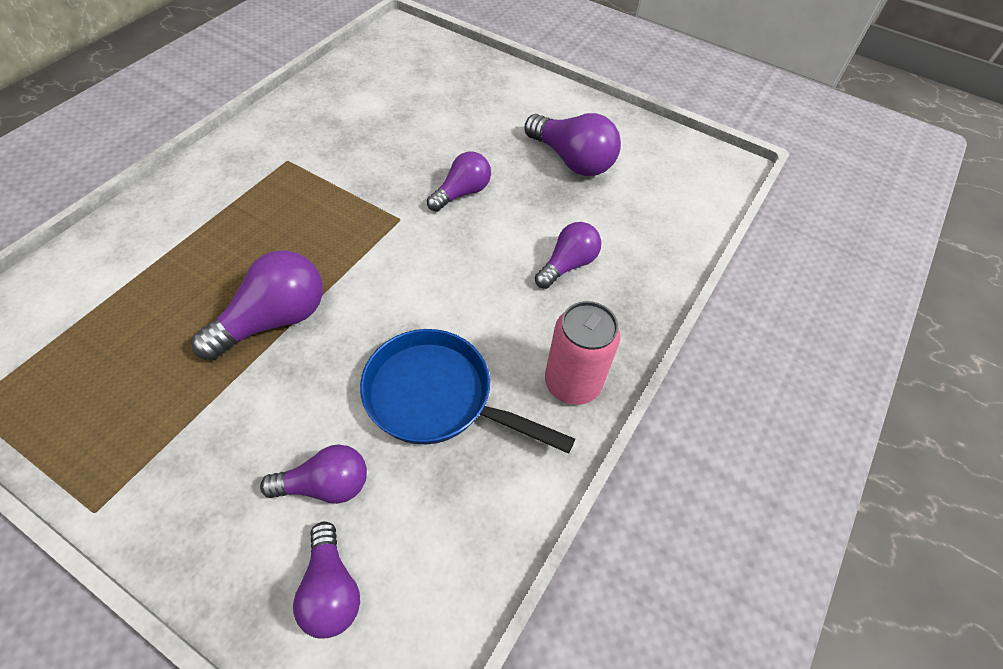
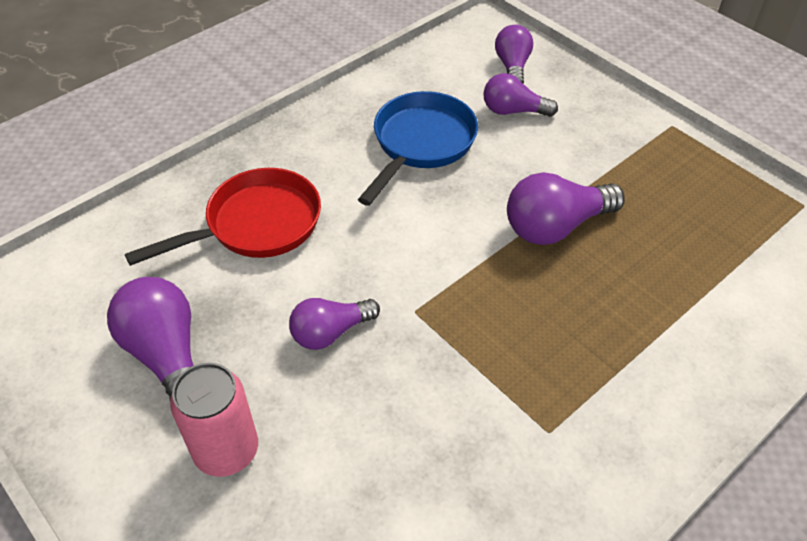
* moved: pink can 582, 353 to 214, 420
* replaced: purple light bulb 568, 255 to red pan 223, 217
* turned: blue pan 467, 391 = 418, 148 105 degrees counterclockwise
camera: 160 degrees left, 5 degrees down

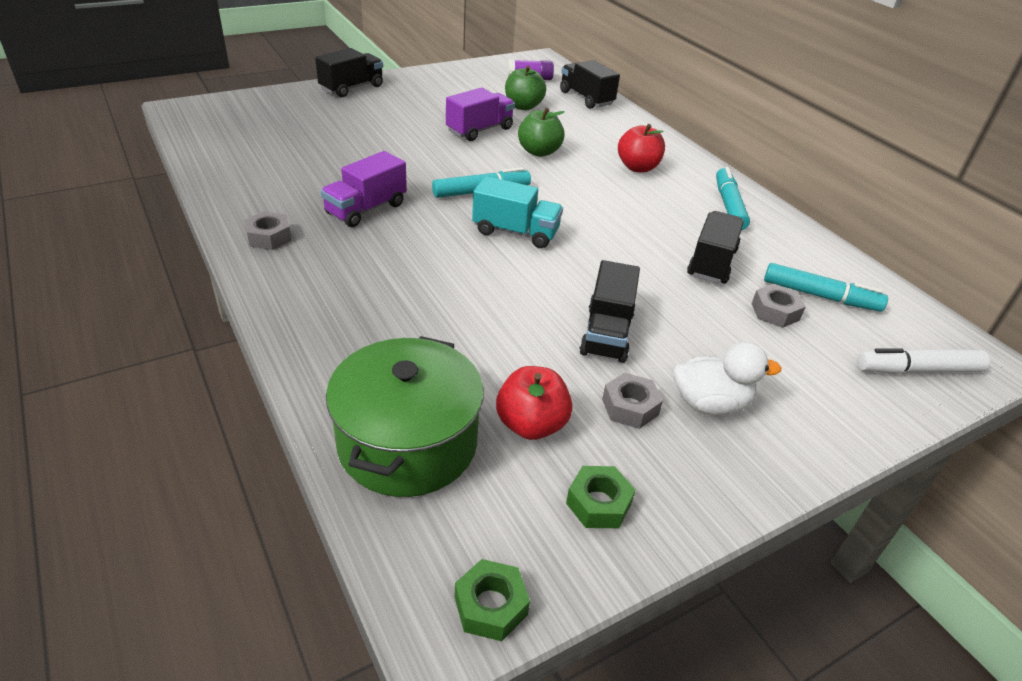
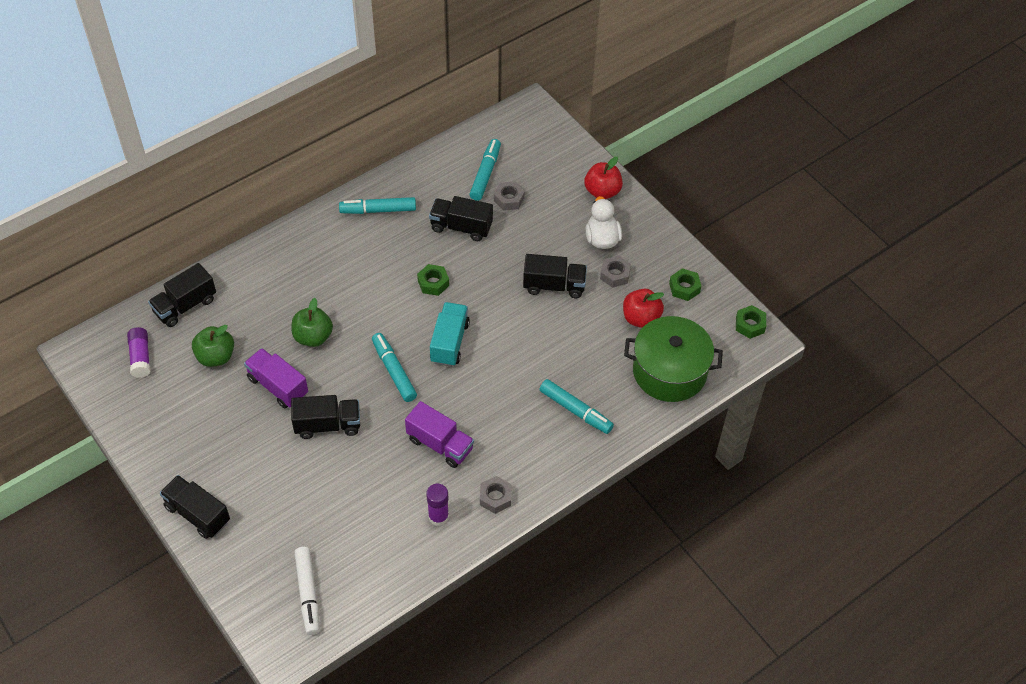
* added: black truck 325, 417
* added: green nut 433, 280
* added: purple glue stick 437, 505
* added: turquoise marker 576, 406
* moved: red apple 641, 148 to 603, 178
* moved: white marker 923, 361 to 307, 591
camera: 95 degrees left, 15 degrees up

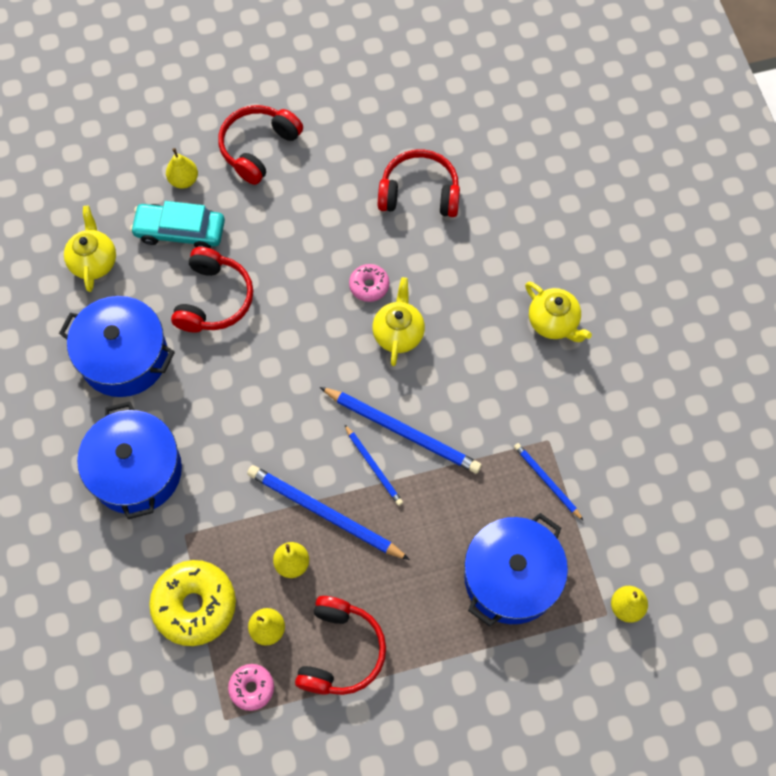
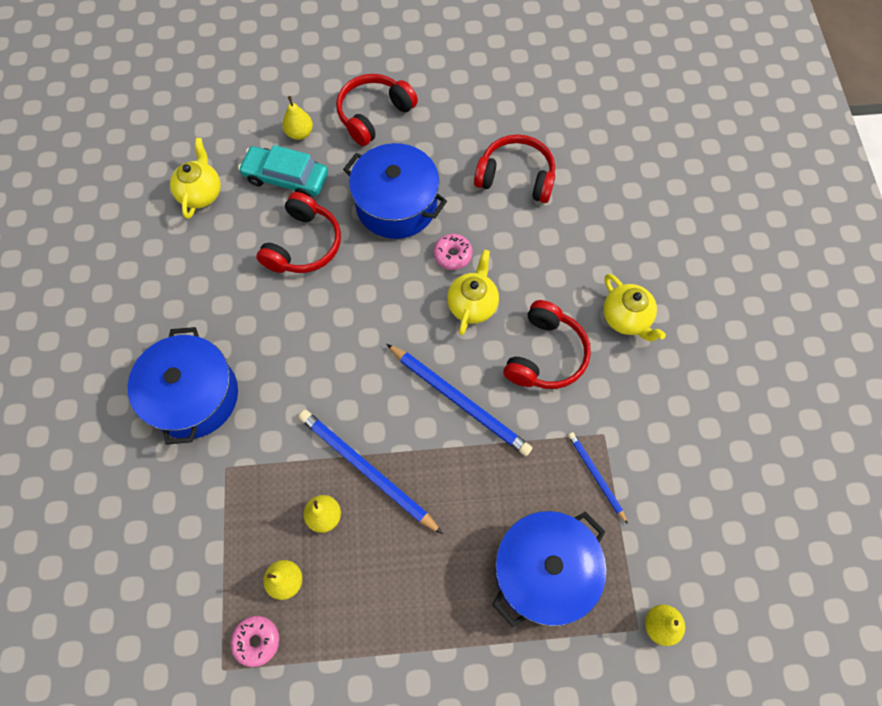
* removed: yellow donut 192, 603
* removed: blue pencil 373, 465
* moved: blue pot 117, 346 to 395, 191
* moved: red headphones 340, 645 to 547, 344
camera: 10 degrees right, 0 degrees up

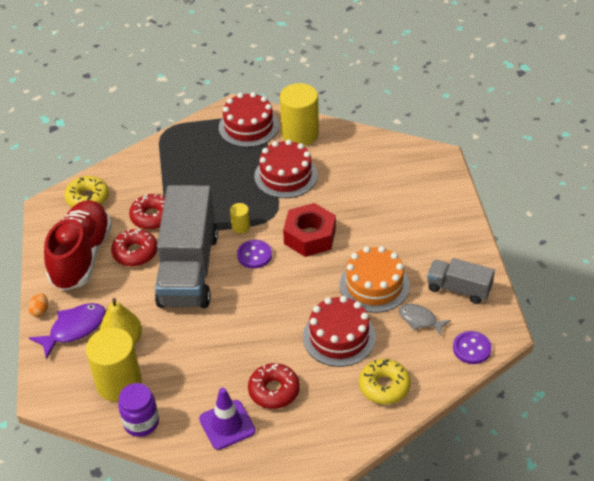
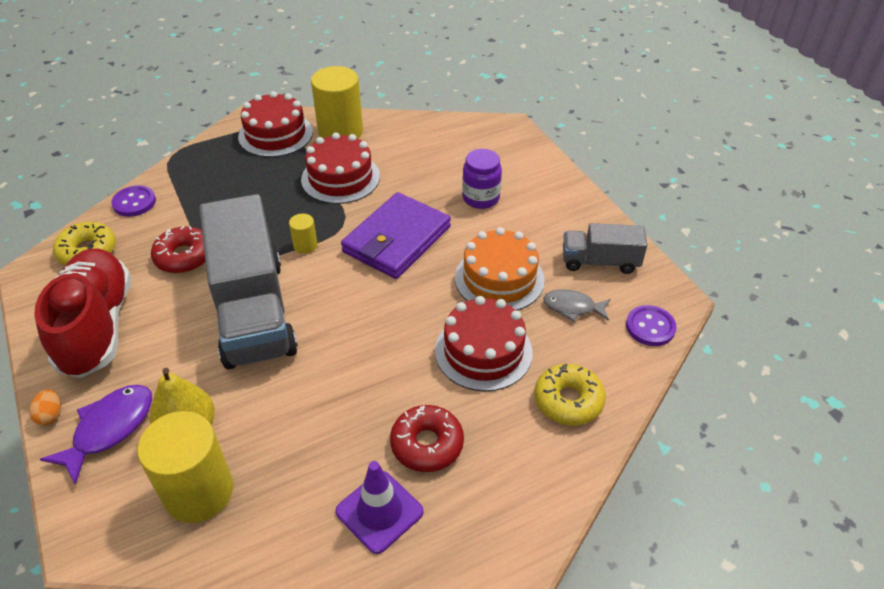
* removed: red donut 134, 248
* moved: purple jar 138, 410 to 482, 179
* moved: purple button 254, 254 to 133, 201
* replaced: red nut 309, 230 to purple wallet 396, 235
camera: 20 degrees left, 0 degrees up

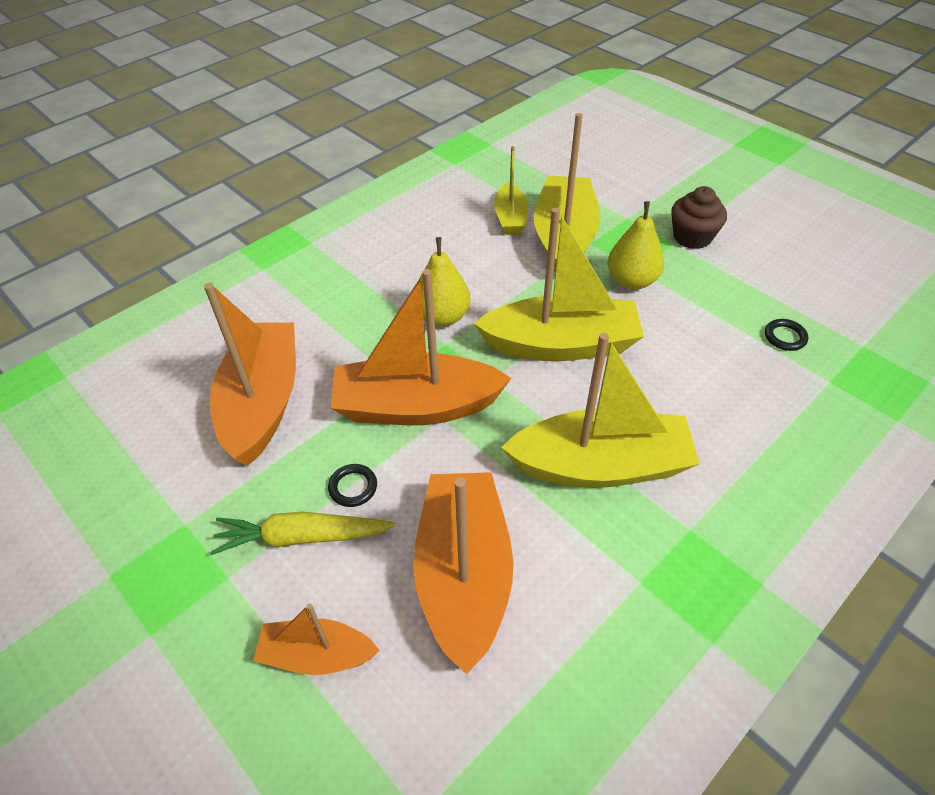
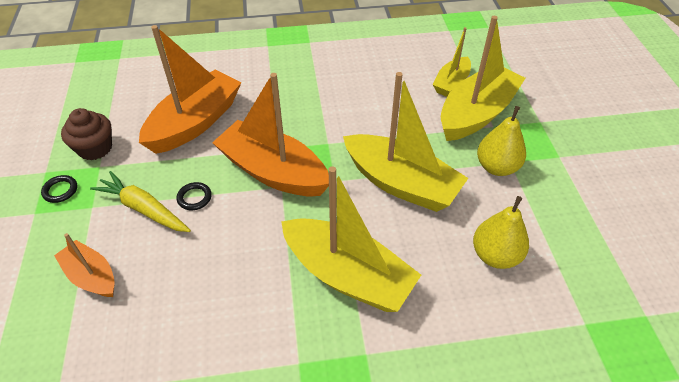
* removed: orange boat 463, 573
* moved: yellow pear 445, 282 to 501, 232
* moved: brown cupcake 699, 217 to 86, 134
* moved: black ring 786, 335 to 59, 189
camera: 35 degrees right, 0 degrees up

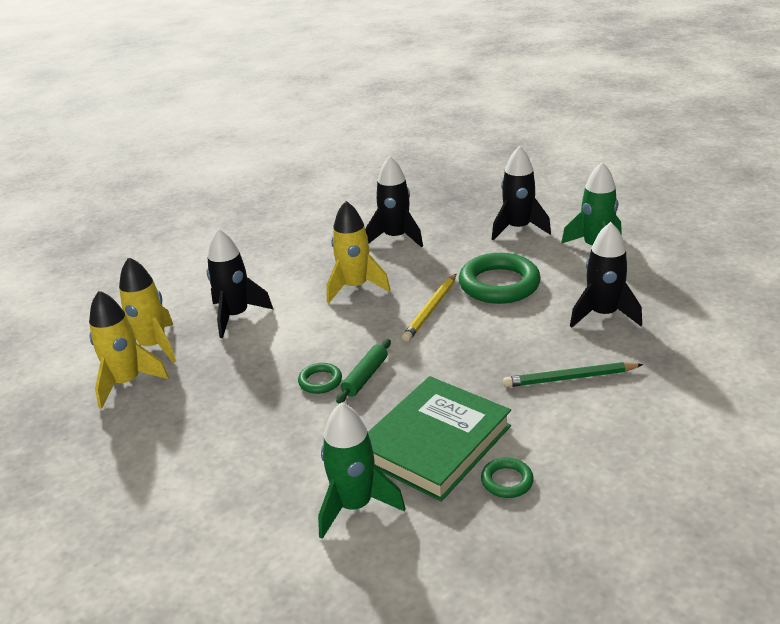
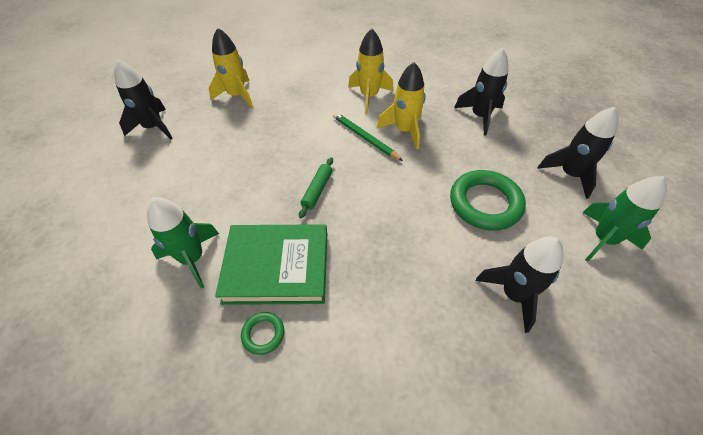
* removed: green ring 320, 378
* removed: yellow pencil 429, 307
* moved: yellow rocket 147, 310 to 371, 71
* moved: black rocket 240, 283 to 143, 99
* moved: green pencil 573, 374 to 368, 136
* turned: green rolling pin 363, 371 = 316, 187 60 degrees counterclockwise
camera: 50 degrees right, 20 degrees up

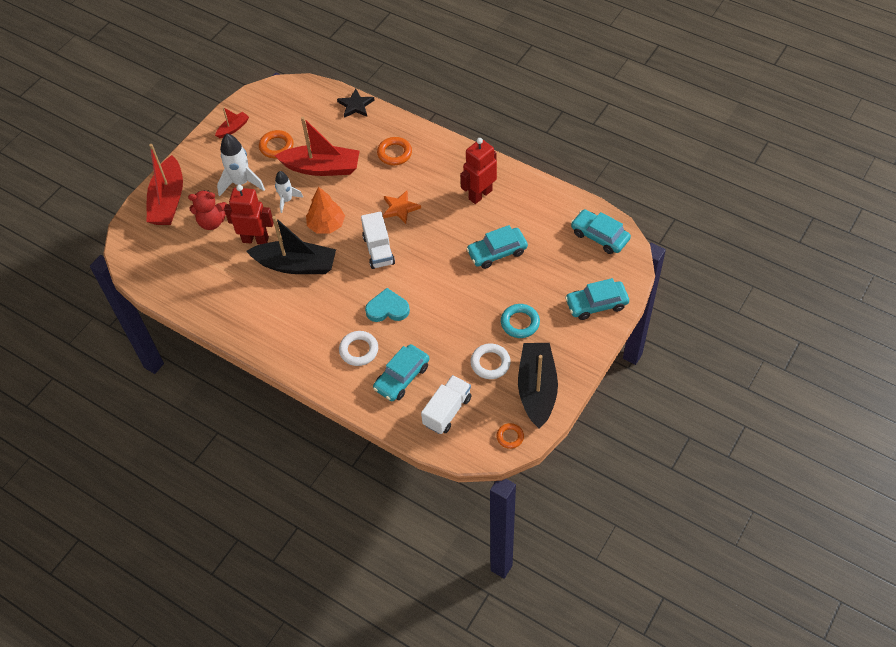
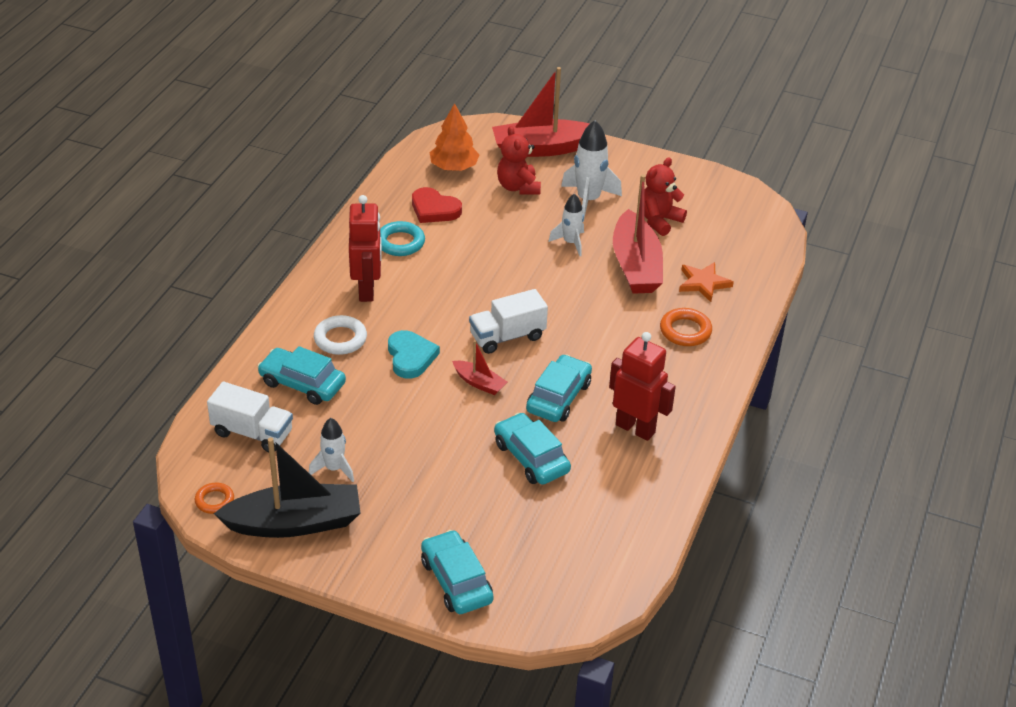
* removed: black boat 291, 245
* removed: black star 356, 103
* added: red heart 437, 205
* moved: red boat 232, 122 to 479, 367
* moved: red robot 249, 214 to 365, 248
* moved: orange tree 325, 210 to 454, 137
* moved: orange star 402, 207 to 706, 282
* moved: turquoise ring 520, 321 to 402, 238
* moved: turquoise car 601, 231 to 559, 388
* replaced: orange ring 276, 144 to red teddy bear 665, 196
* replaced: white ring 491, 361 to white rocket 331, 450
camera: 75 degrees right, 15 degrees down

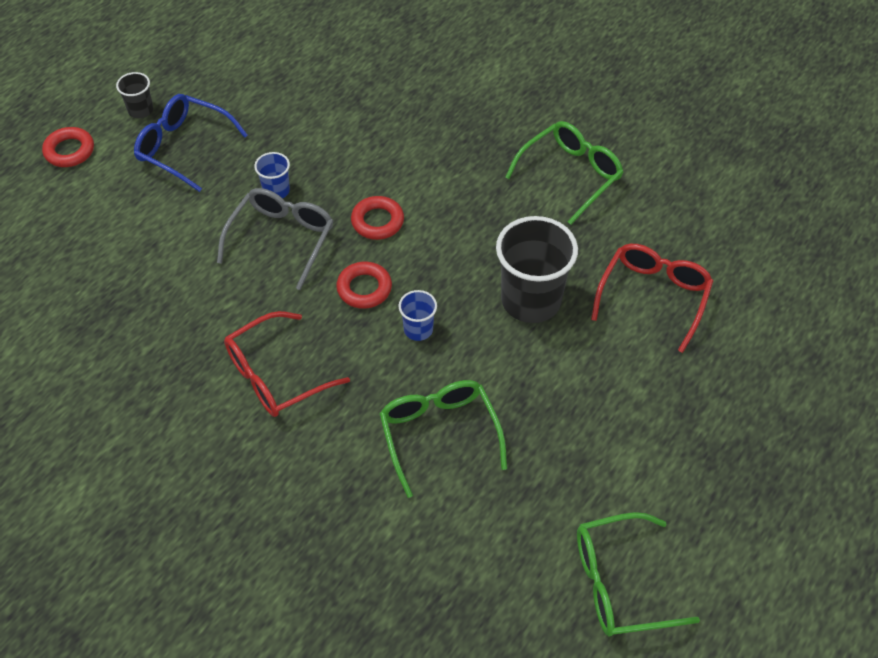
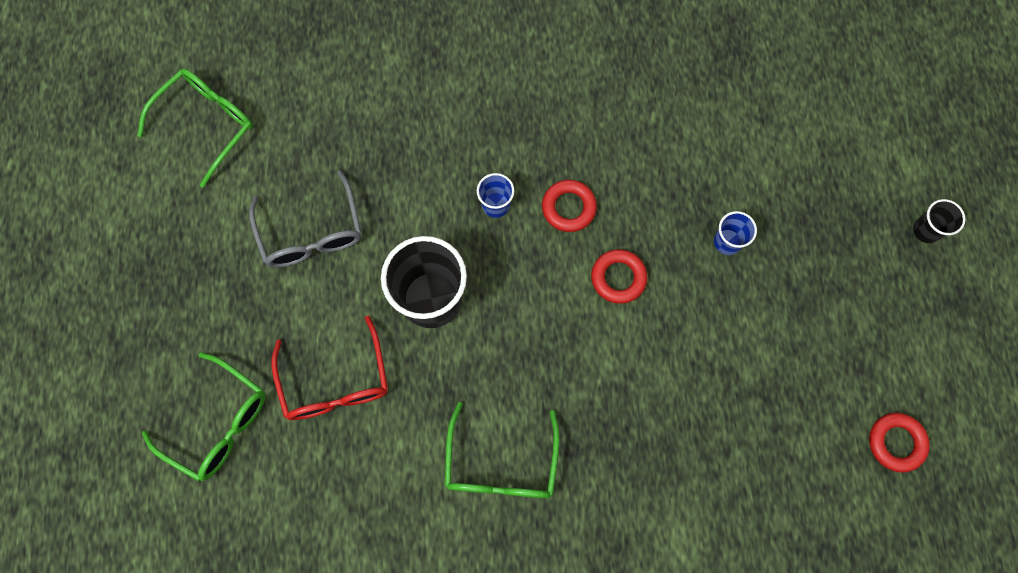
* removed: blue glasses 191, 143
* removed: red glasses 287, 364
* moved: red ring 68, 147 to 899, 443
* moved: grey glasses 275, 239 to 305, 219
* moved: green glasses 443, 439 to 204, 417
camera: 140 degrees right, 20 degrees up

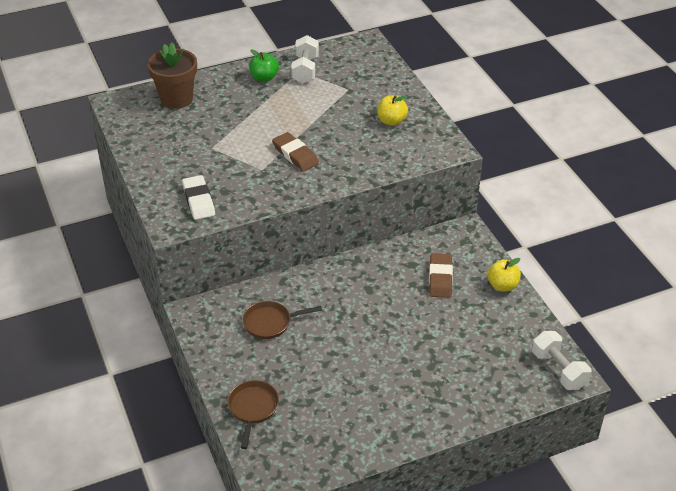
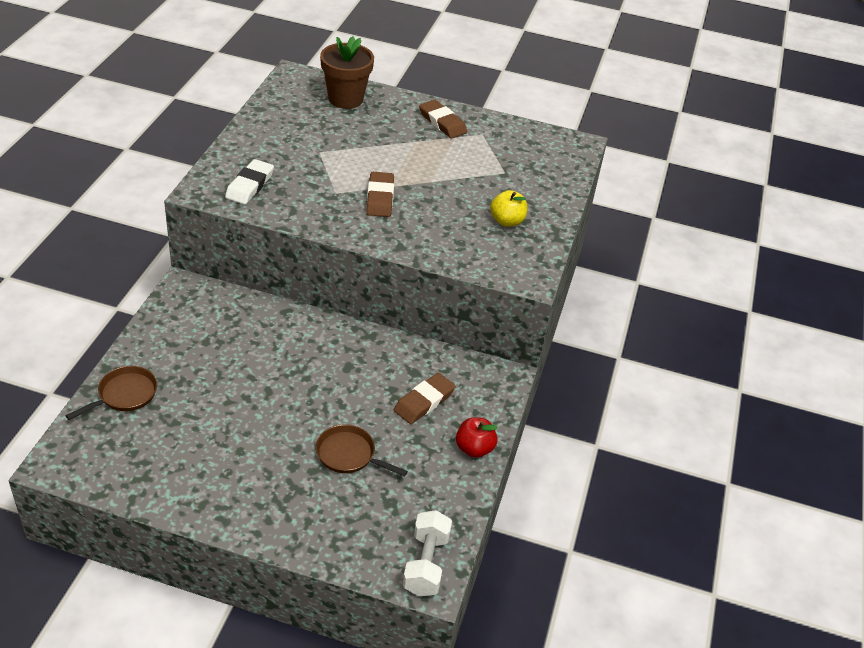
* removed: white dumbbell 305, 59
* moved: brown pan 282, 320 to 362, 450
* replaced: green apple 264, 65 to brown eraser 443, 119
* recoloured: yellow apple 504, 274 to red apple 477, 437
camera: 35 degrees right, 0 degrees up

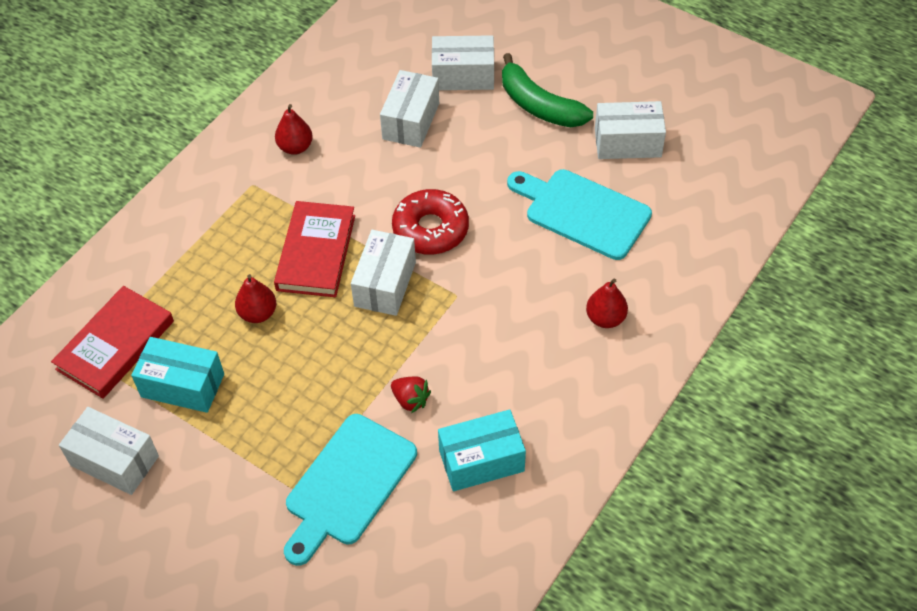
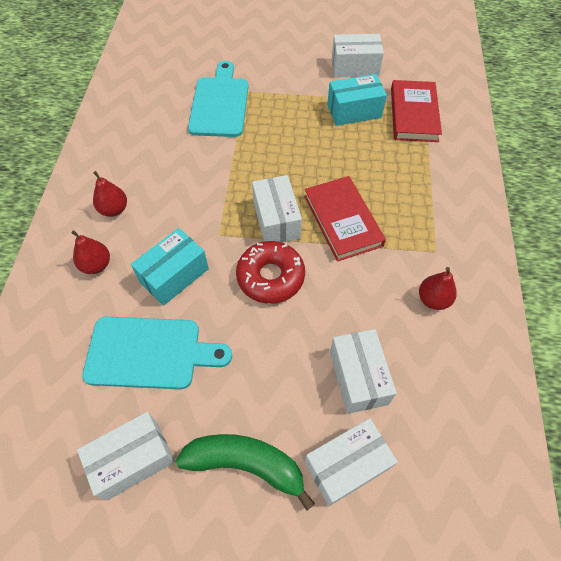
* removed: red strawberry 411, 394
* moved: red pear 255, 298 to 110, 194
* moved: turquoise box 482, 450 to 170, 267
camera: 150 degrees right, 5 degrees up

